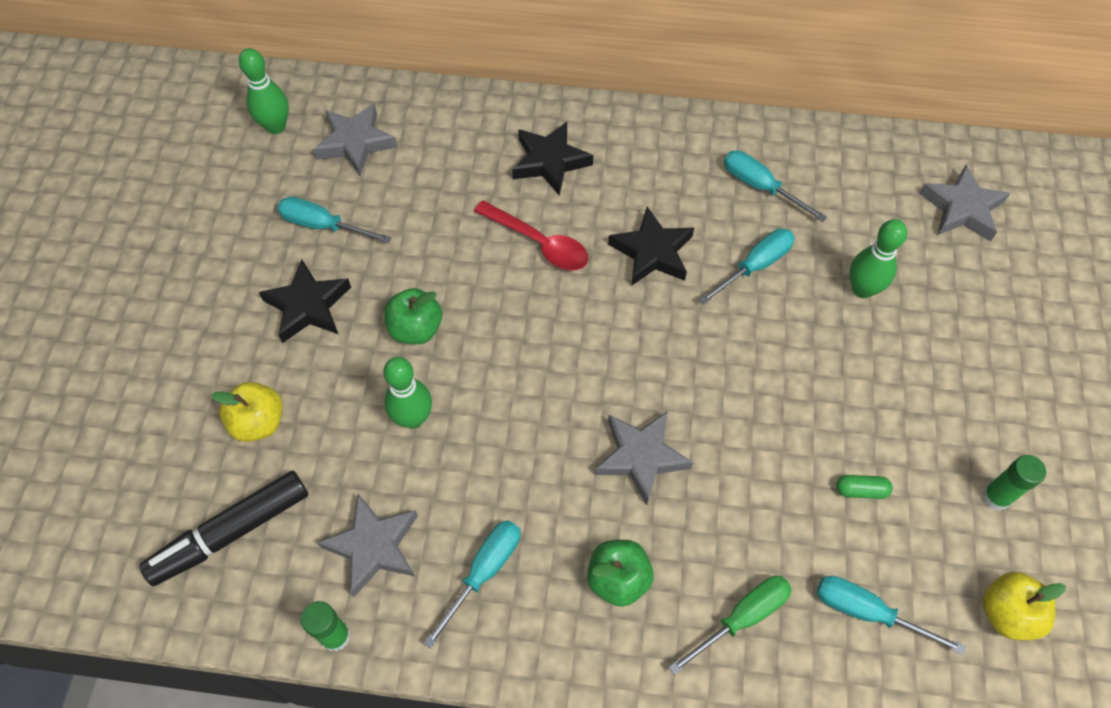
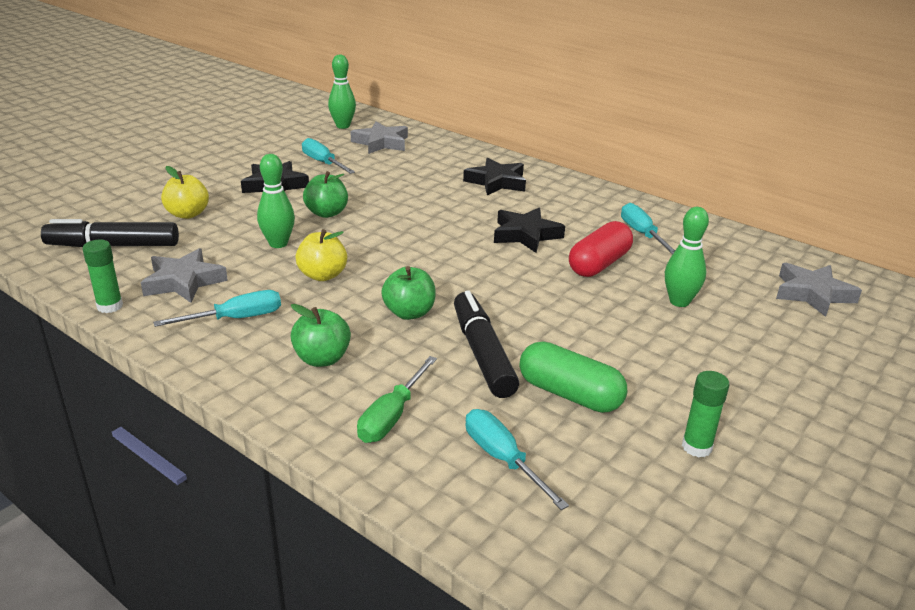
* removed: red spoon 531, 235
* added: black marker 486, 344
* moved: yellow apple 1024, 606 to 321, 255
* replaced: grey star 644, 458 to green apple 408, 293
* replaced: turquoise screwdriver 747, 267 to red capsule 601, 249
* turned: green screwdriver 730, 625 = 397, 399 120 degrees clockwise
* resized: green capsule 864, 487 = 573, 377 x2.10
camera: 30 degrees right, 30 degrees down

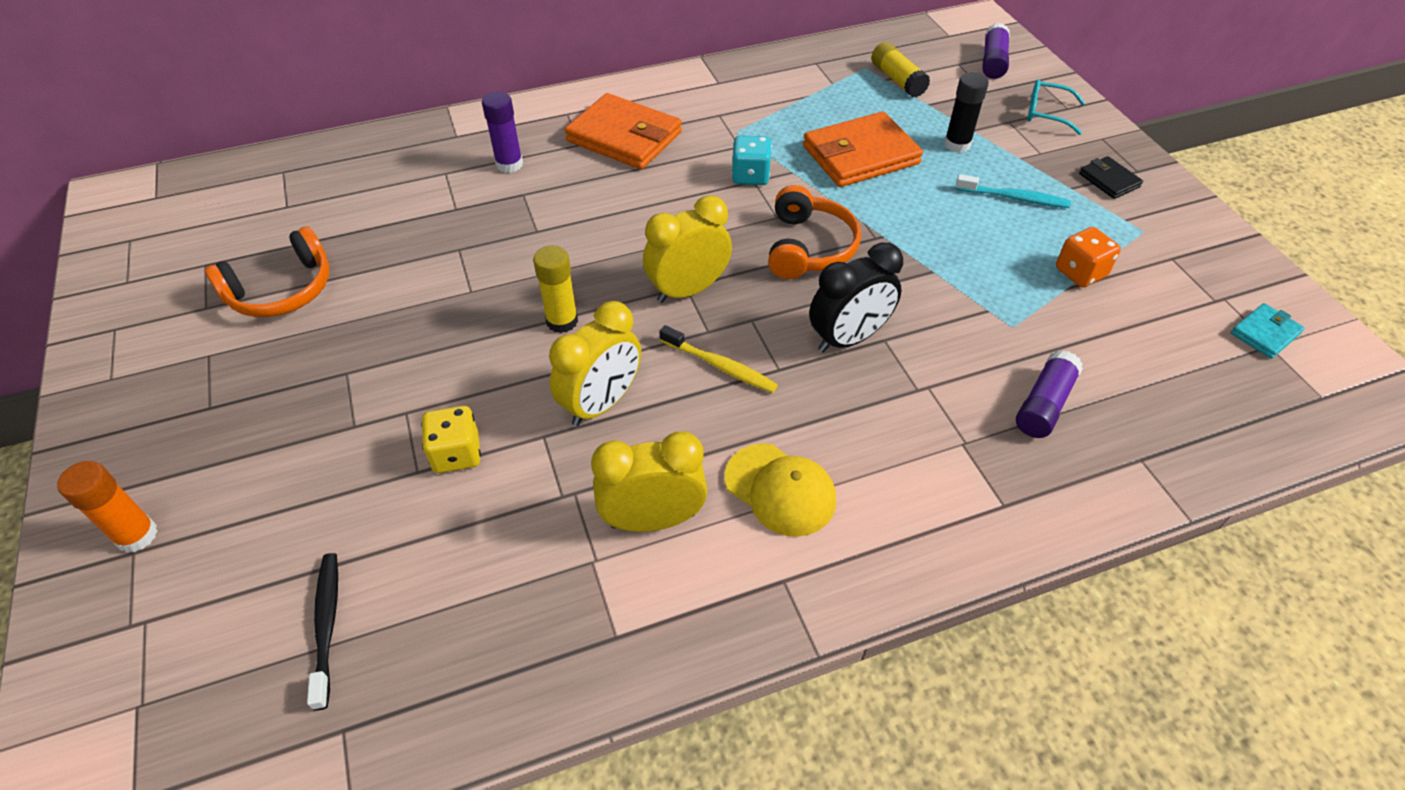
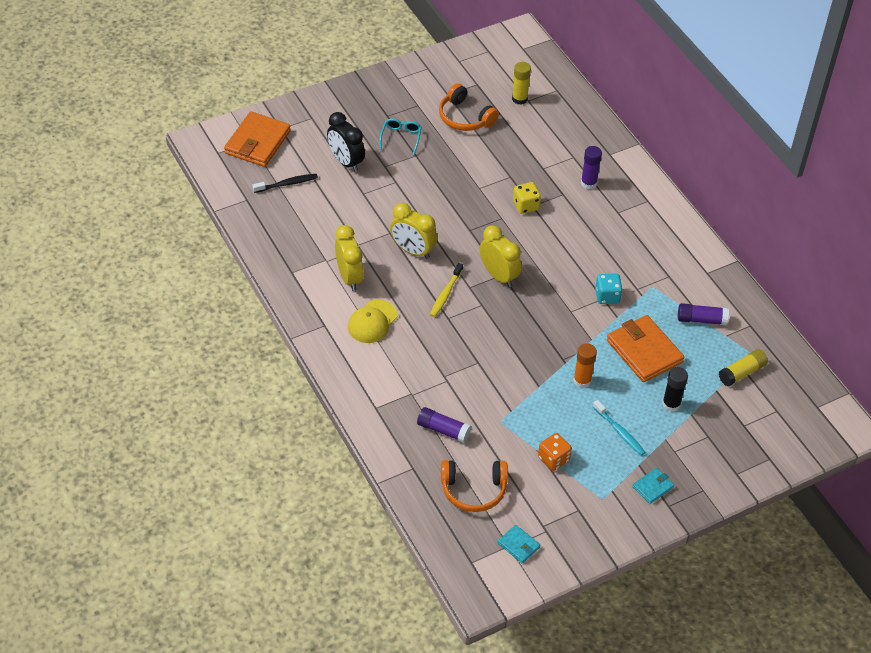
* moved: orange glue stick 107, 507 to 585, 365
* moved: yellow dice 451, 439 to 527, 198
* moved: yellow glue stick 555, 289 to 521, 83
* moved: orange wallet 623, 131 to 257, 139
* moved: orange headphones 814, 232 to 474, 486
* moved: black clock 856, 297 to 346, 142
* moved: purple glue stick 996, 51 to 703, 314
* moved: turquoise glasses 1056, 107 to 400, 136
* recoloured: black wallet 1111, 177 to turquoise wallet 653, 486
* turned: turquoise toothbrush 1013, 191 = 619, 428 45 degrees counterclockwise
camera: 80 degrees right, 0 degrees up

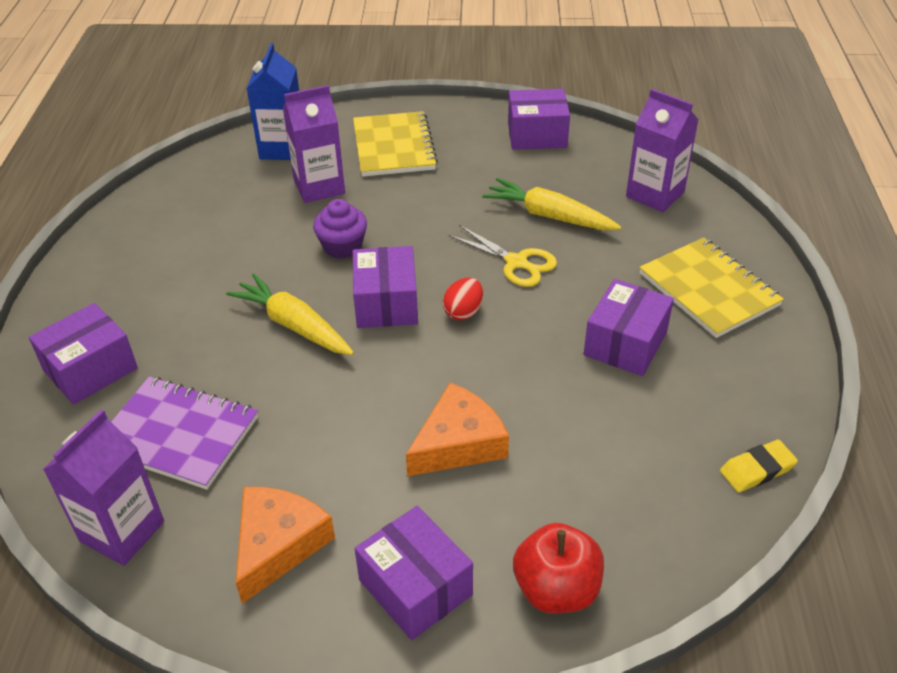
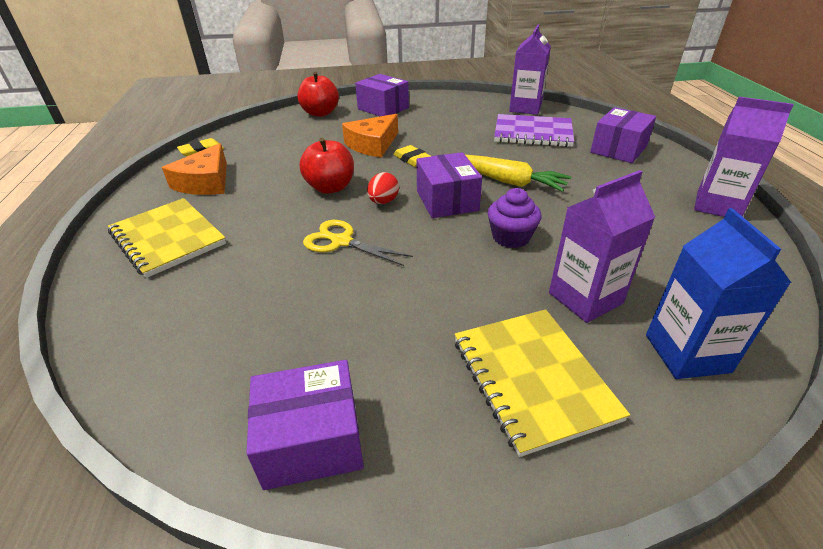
* removed: yellow carrot 551, 204
* removed: purple box 629, 327
* added: red apple 327, 166
* added: yellow eraser 412, 156
* moved: orange cheese 285, 545 to 194, 169
* moved: purple carton 662, 150 to 744, 157
camera: 170 degrees right, 5 degrees down

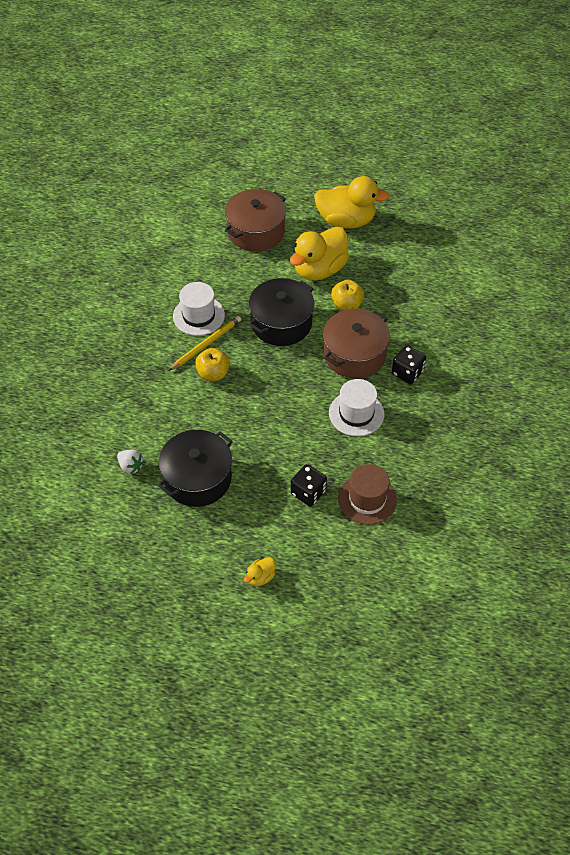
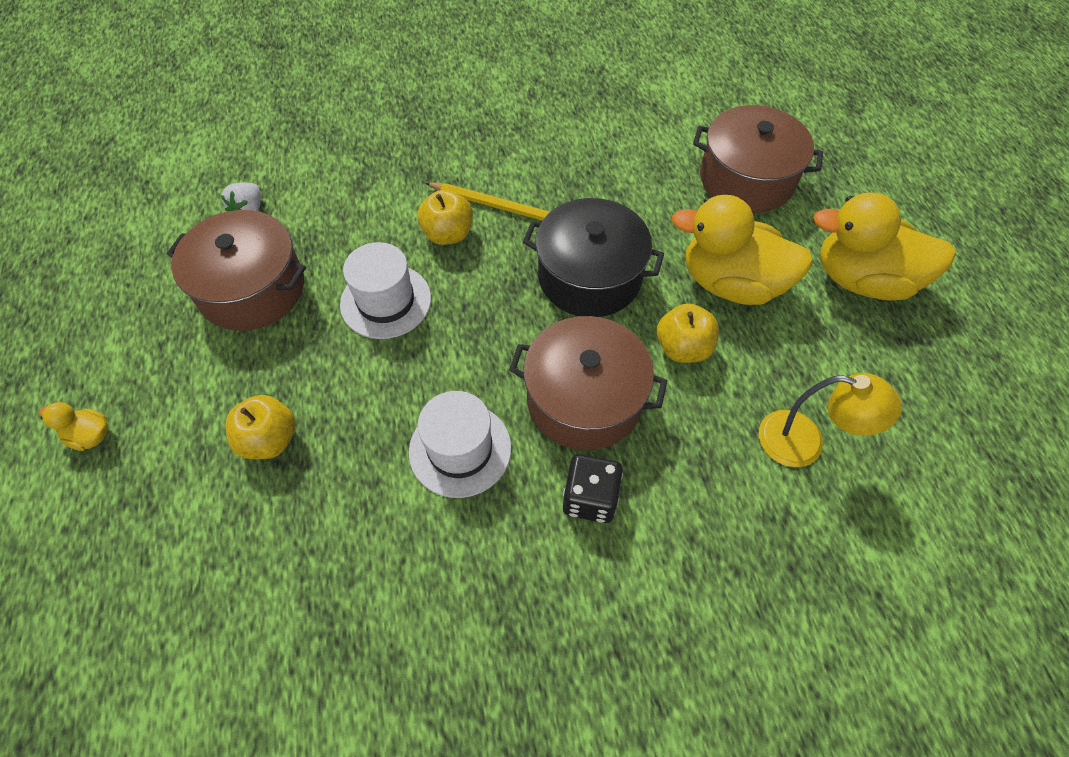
* removed: brown hat 367, 494
* added: yellow lamp 830, 420
* moved: white hat 199, 309 to 385, 290
* replaced: black dice 309, 485 to yellow apple 261, 427
* recoloured: black pot 195, 468 to brown pot 236, 270
* turned: yellow duck 351, 202 = 884, 246 120 degrees clockwise
camera: 65 degrees right, 5 degrees up

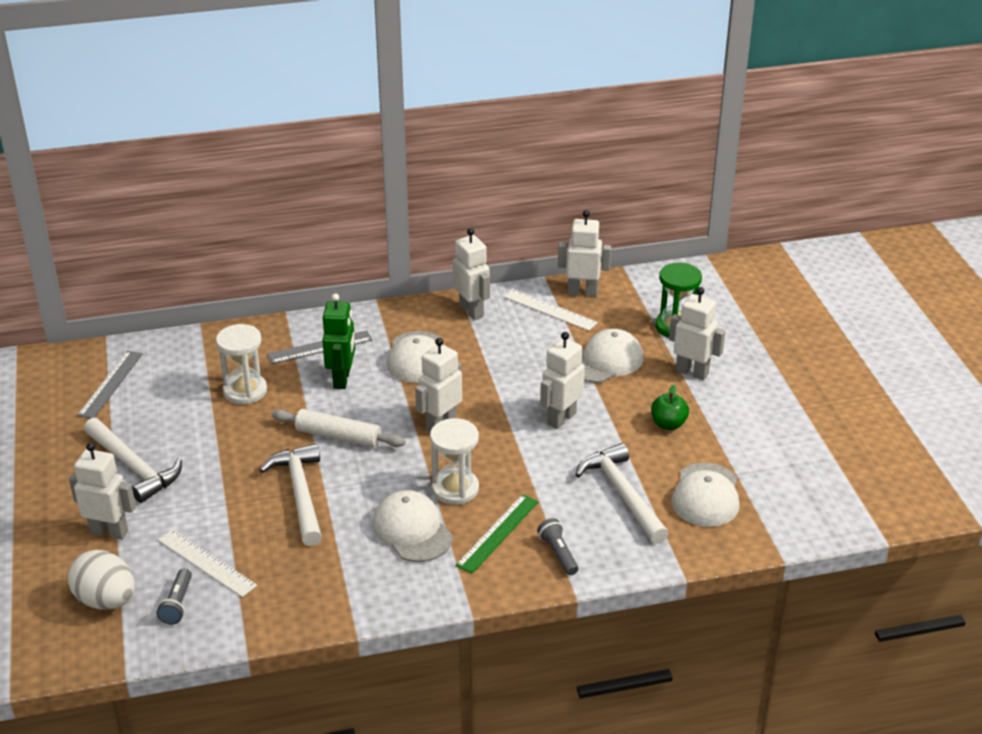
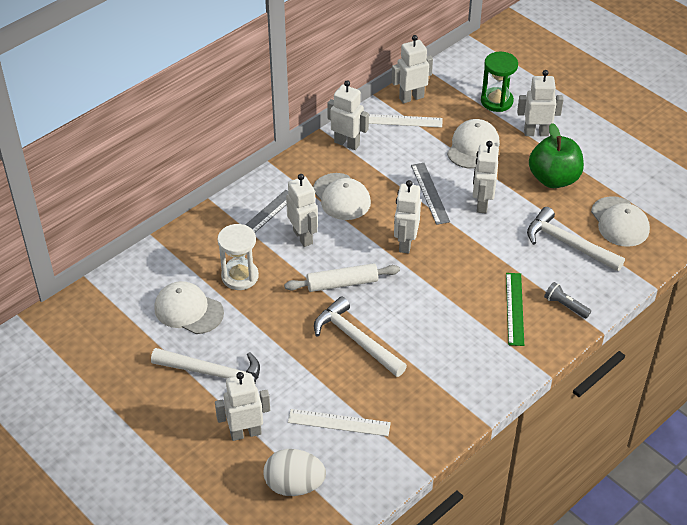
* removed: grey flashlight 174, 596
* removed: white hourglass 454, 461
* moved: grey ruler 110, 385 to 430, 194
* moved: white cap 412, 526 to 189, 307
* recoloured: green robot 338, 341 to white robot 302, 210
* resized: green apple 670, 407 = 556, 155 x1.85
camera: 30 degrees left, 10 degrees up

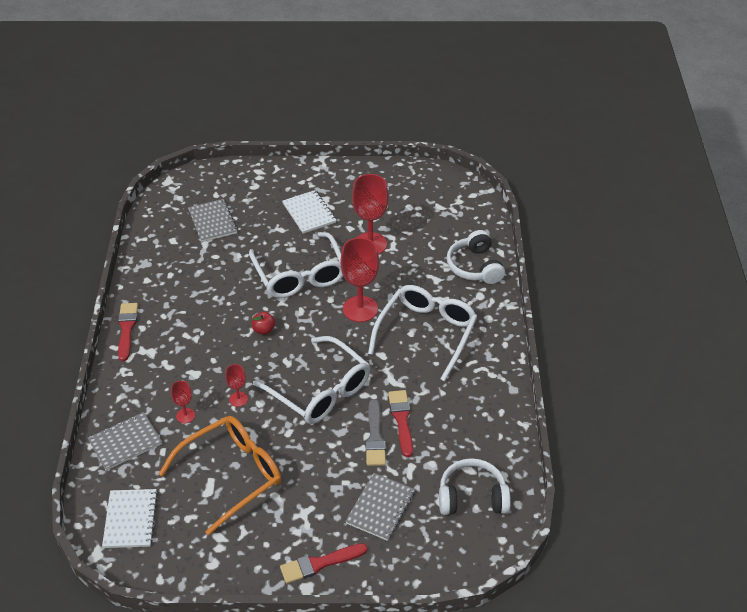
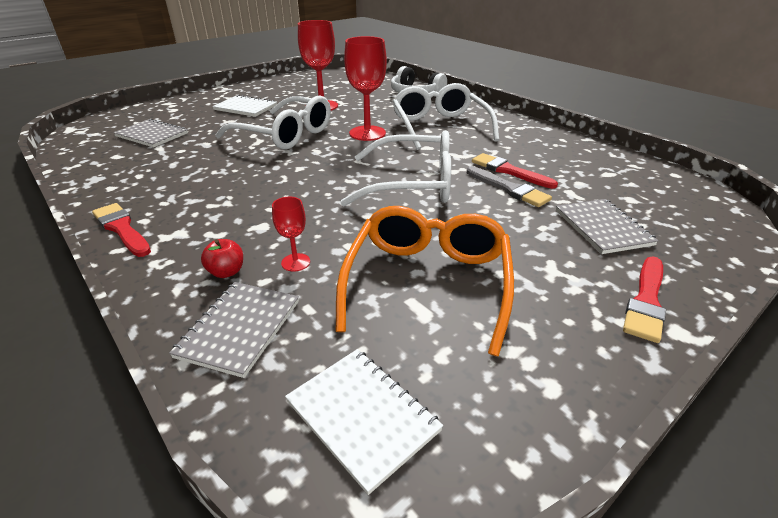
* removed: red goblet 236, 385
* removed: white headphones 475, 486
* moved: red apple 264, 323 to 222, 258
camera: 40 degrees left, 10 degrees down

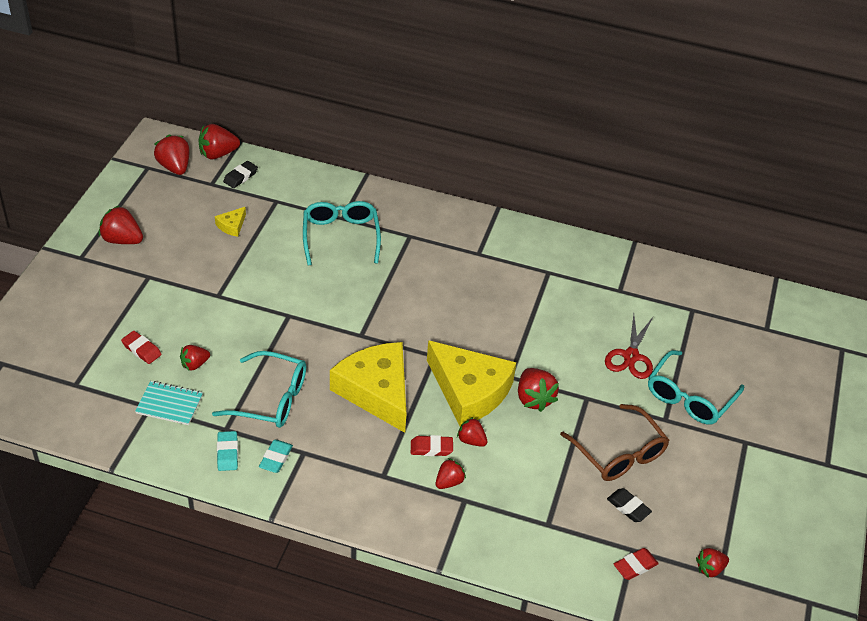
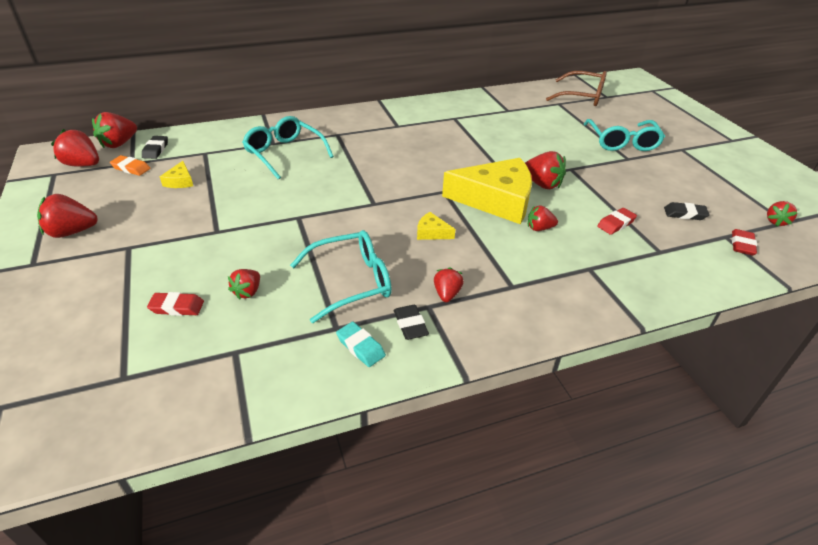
* removed: turquoise notebook 169, 403
* removed: red scissors 629, 346
* added: orange eraser 130, 165
* moved: red eraser 432, 445 to 617, 221
* moved: red strawberry 451, 473 to 449, 284
* moved: brown glasses 614, 442 to 576, 88
* recoloured: turquoise eraser 276, 456 to black eraser 411, 322
* resized: yellow cheese 368, 387 = 436, 226 x0.40
camera: 35 degrees left, 5 degrees down

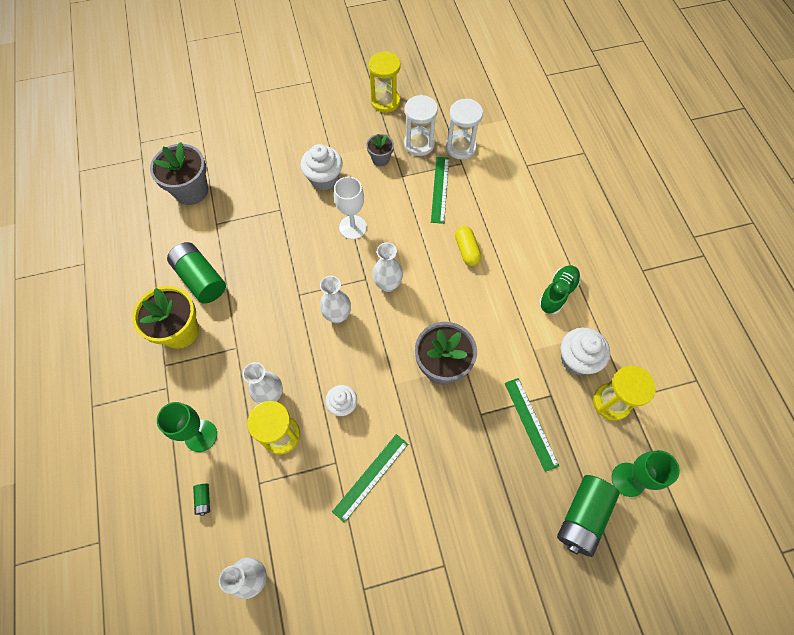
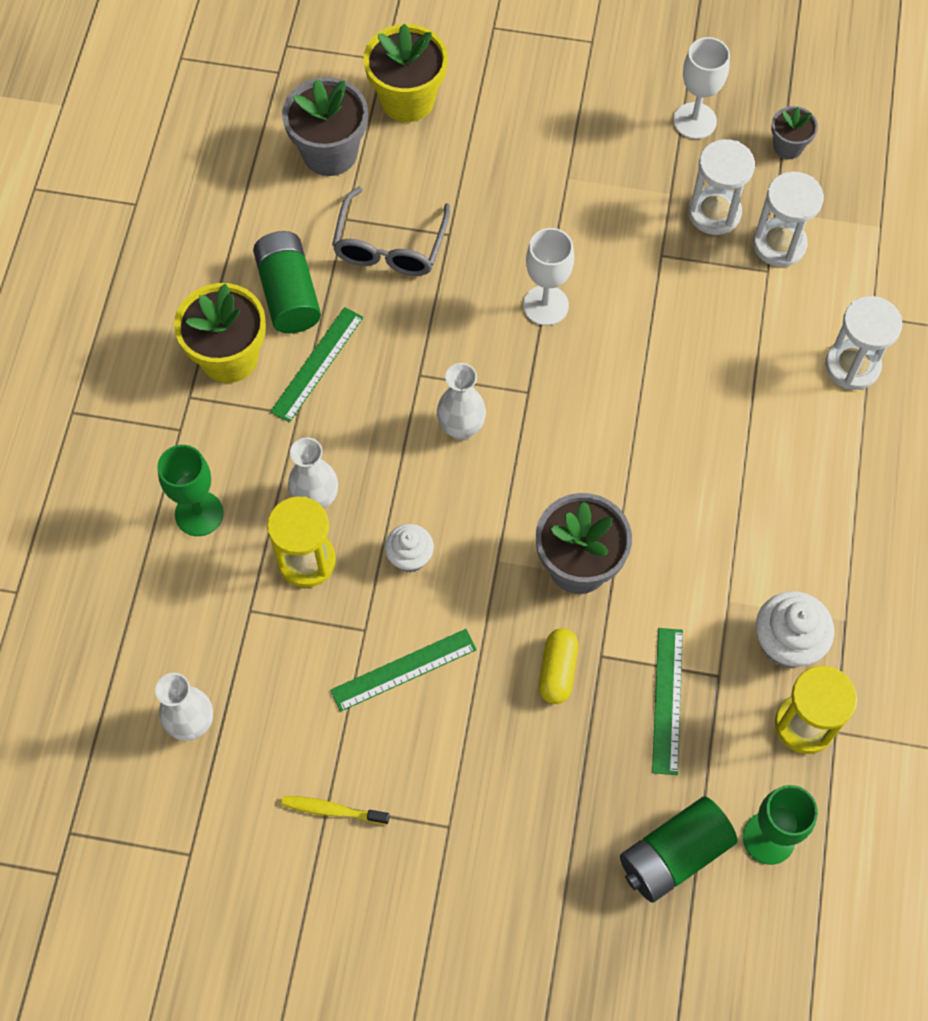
* removed: green battery 201, 500
* removed: white cupcake 322, 167
* removed: white vase 387, 267
* removed: green shoe 560, 289
* added: yellow toothbrush 335, 810
* added: grey glasses 391, 231
* added: yellow flower pot 406, 73
* added: white hourglass 864, 343
* moved: grey flower pot 380, 150 to 794, 132
* moved: green ruler 440, 190 to 317, 365
* moved: yellow capsule 468, 246 to 559, 666
* replaced: yellow hourglass 385, 82 to white goblet 701, 88
camera: 25 degrees right, 0 degrees up

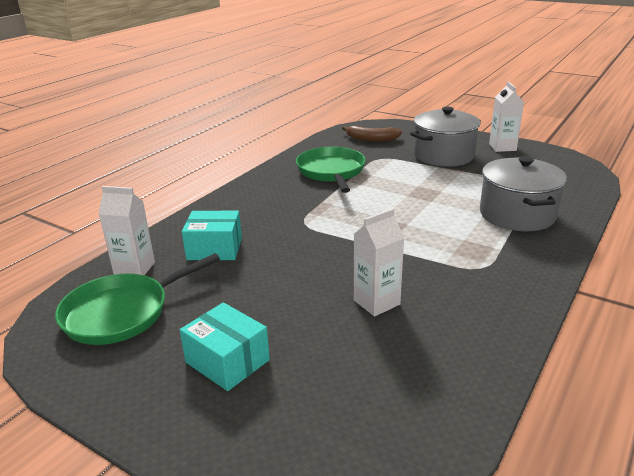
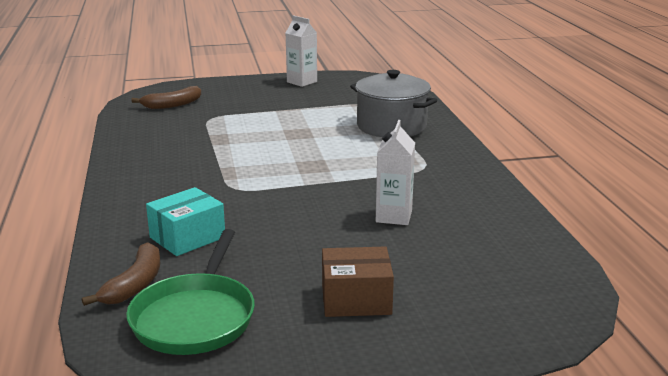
* removed: green pan 331, 170
* removed: grey pot 445, 137
* replaced: white carton 127, 230 to brown banana 121, 274
* recoloured: turquoise box 225, 346 to brown box 358, 281
camera: 45 degrees left, 5 degrees down

